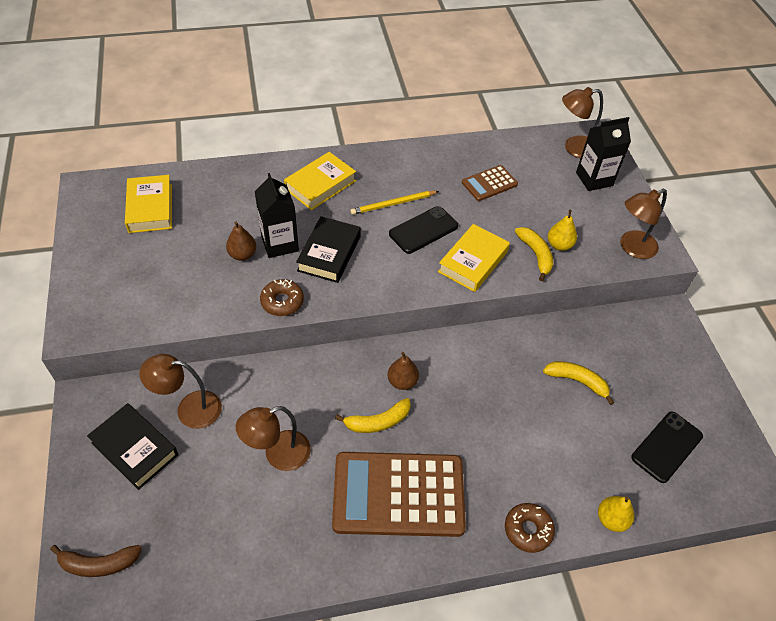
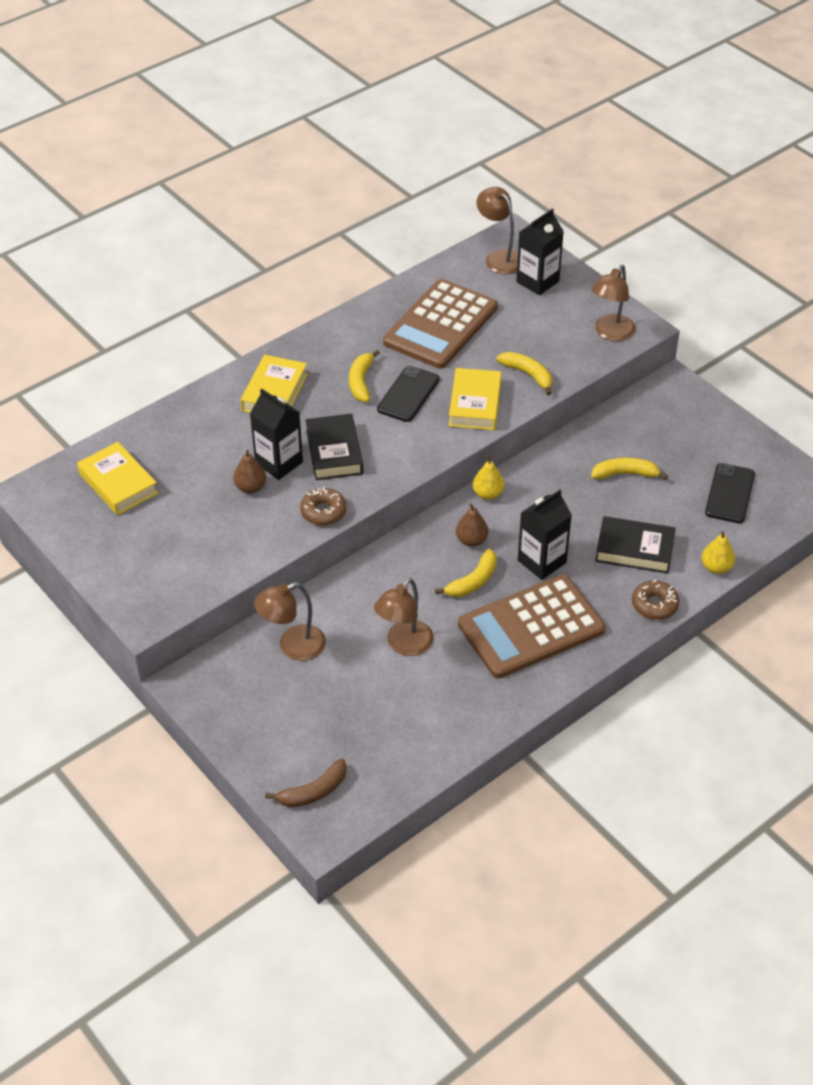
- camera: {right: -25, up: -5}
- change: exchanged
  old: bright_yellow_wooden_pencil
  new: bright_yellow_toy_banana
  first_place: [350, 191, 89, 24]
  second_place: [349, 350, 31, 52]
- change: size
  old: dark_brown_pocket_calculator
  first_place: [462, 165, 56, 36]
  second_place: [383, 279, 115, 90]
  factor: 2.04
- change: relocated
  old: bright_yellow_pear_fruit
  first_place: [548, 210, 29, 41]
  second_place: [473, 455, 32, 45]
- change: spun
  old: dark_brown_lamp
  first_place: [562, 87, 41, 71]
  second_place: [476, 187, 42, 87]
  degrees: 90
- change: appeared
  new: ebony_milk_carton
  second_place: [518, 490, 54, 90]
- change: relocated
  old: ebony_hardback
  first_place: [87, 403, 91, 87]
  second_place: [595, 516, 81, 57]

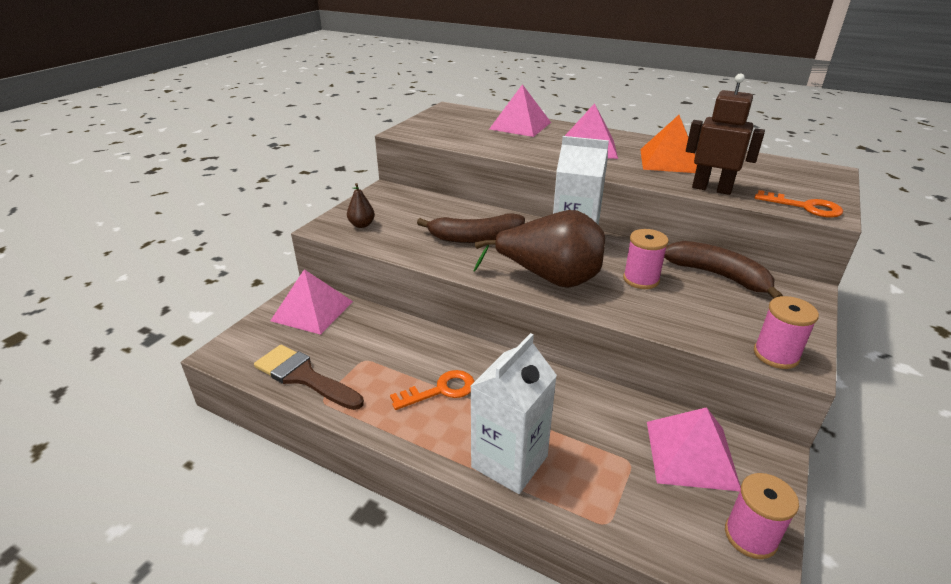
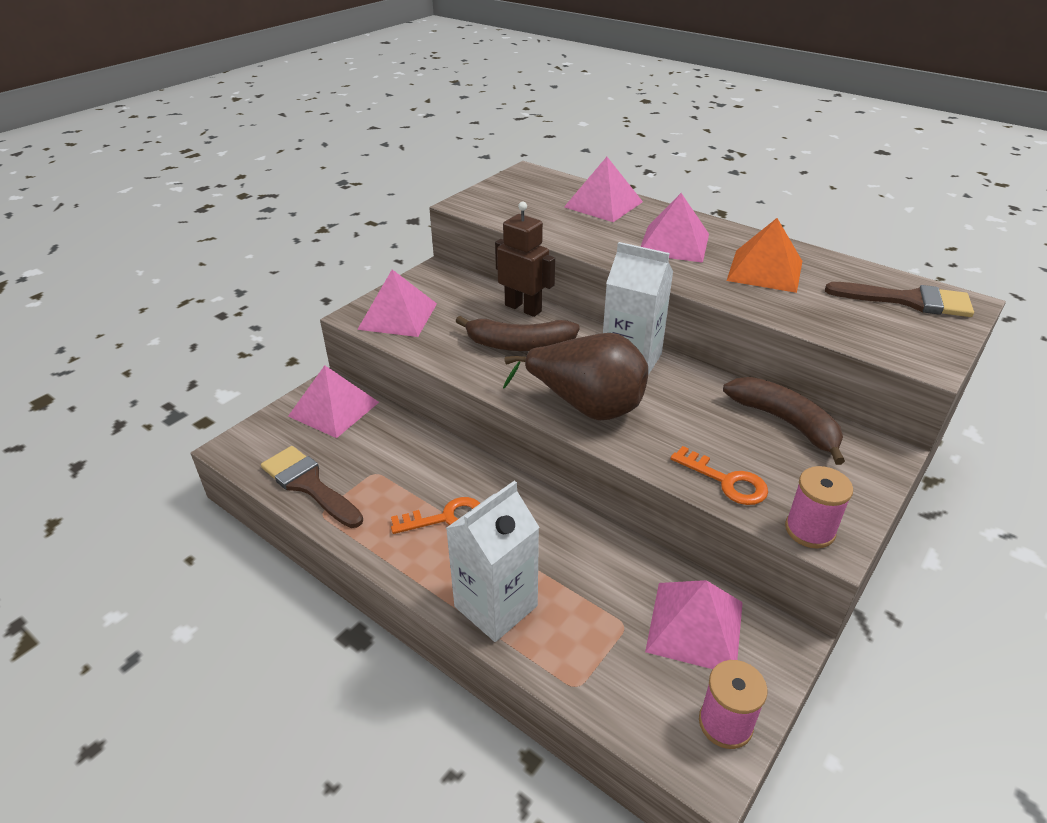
- camera: {right: 10, up: 5}
- change: exchanged
  old: dark_brown_pear_fruit
  new: rosy_solid_pyramid
  first_place: [347, 183, 28, 45]
  second_place: [357, 269, 80, 68]
- change: relocated
  old: dark_brown_robot
  first_place: [686, 73, 79, 122]
  second_place: [495, 202, 60, 115]
- change: relocated
  old: bright_orange_key
  first_place: [755, 190, 88, 28]
  second_place: [670, 446, 98, 59]
- change: appeared
  new: dark_brown_paintbrush
  second_place: [825, 282, 149, 35]
- change: missing
  old: rosy_reel_of_thread
  first_place: [623, 229, 46, 60]

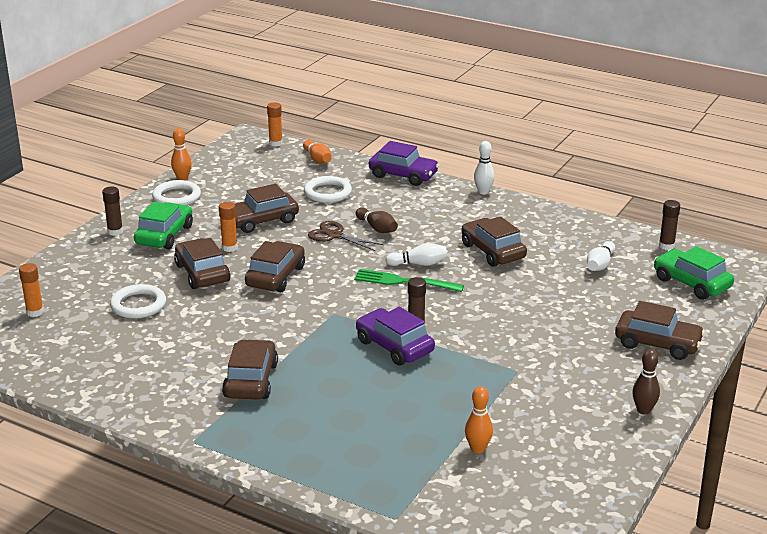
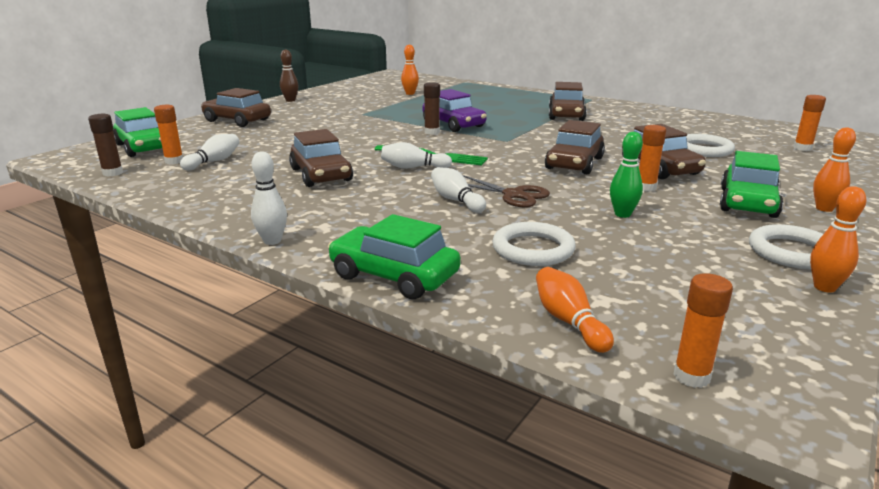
- camera: {right: -175, up: -5}
- change: appeared
  new: bright_orange_glue
  second_place: [154, 105, 29, 59]
- change: colour
  old: purple_toy_car
  new: leaf-green_toy_car
  first_place: [369, 141, 70, 45]
  second_place: [328, 214, 133, 85]
- change: colour
  old: dark_brown_tenpin
  new: pure_white_tenpin
  first_place: [356, 208, 42, 25]
  second_place: [431, 167, 55, 46]
- change: exchanged
  old: dark_brown_toy_car
  new: leaf-green_tenpin
  first_place: [235, 184, 64, 49]
  second_place: [610, 132, 33, 86]
- change: exchanged
  old: dark_brown_glue
  new: bright_orange_tenpin
  first_place: [102, 186, 21, 50]
  second_place: [813, 128, 43, 84]

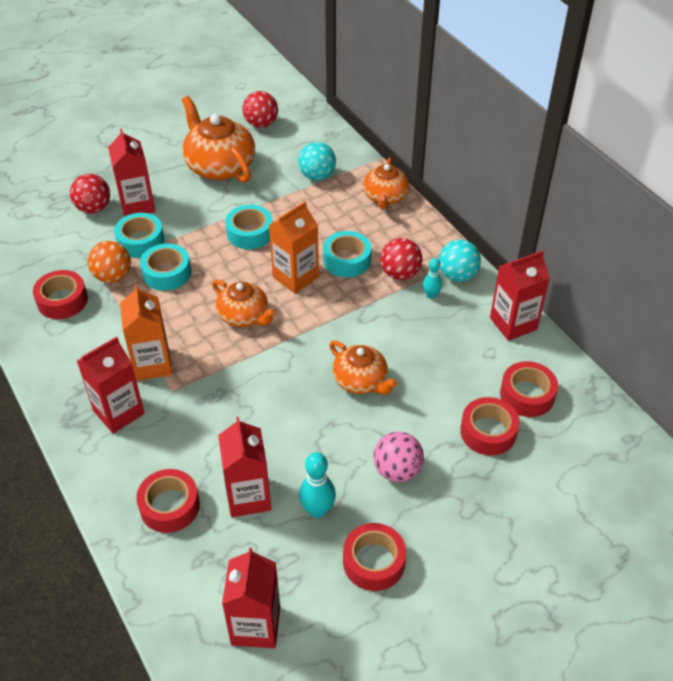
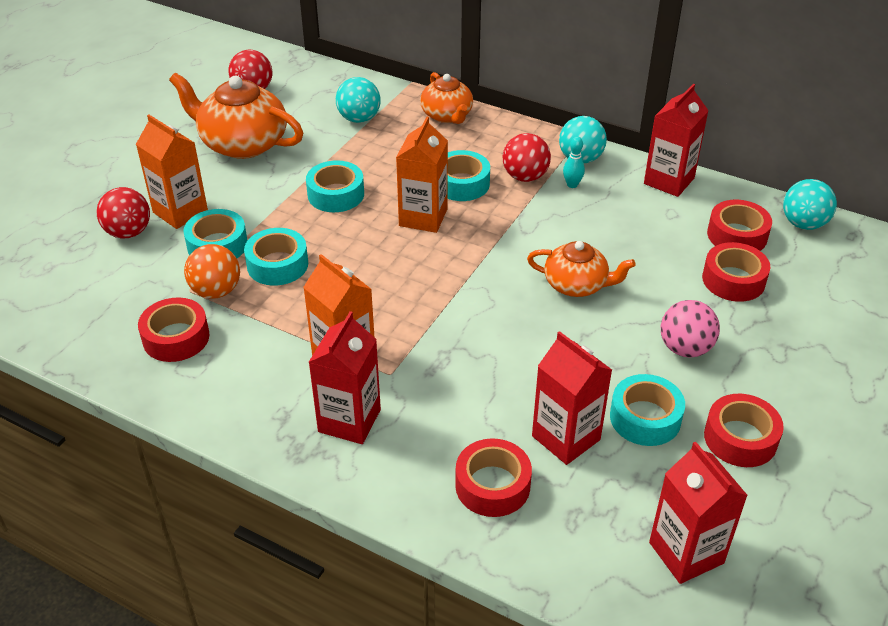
- camera: {right: -30, up: -5}
- change: colour
  old: red_milk_carton
  new: bright_orange_milk_carton
  first_place: [108, 128, 47, 89]
  second_place: [136, 115, 72, 114]
- change: exchanged
  old: turquoise_tenpin
  new: turquoise_sticky_tape
  first_place: [299, 452, 37, 66]
  second_place: [610, 374, 75, 72]
- change: appeared
  new: turquoise_play_ball
  second_place: [783, 179, 54, 51]
- change: missing
  old: bright_orange_china_teapot
  first_place: [212, 280, 64, 47]

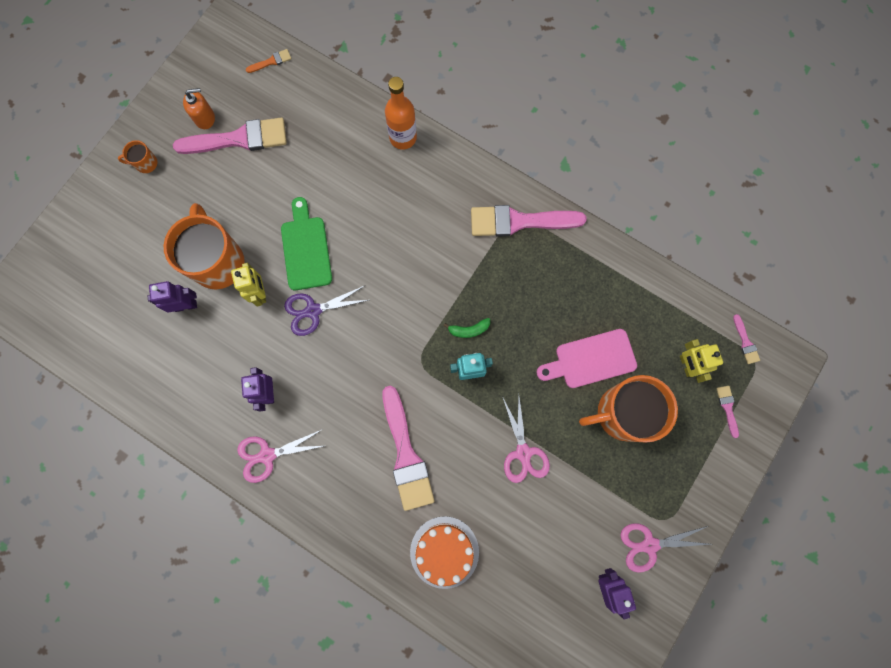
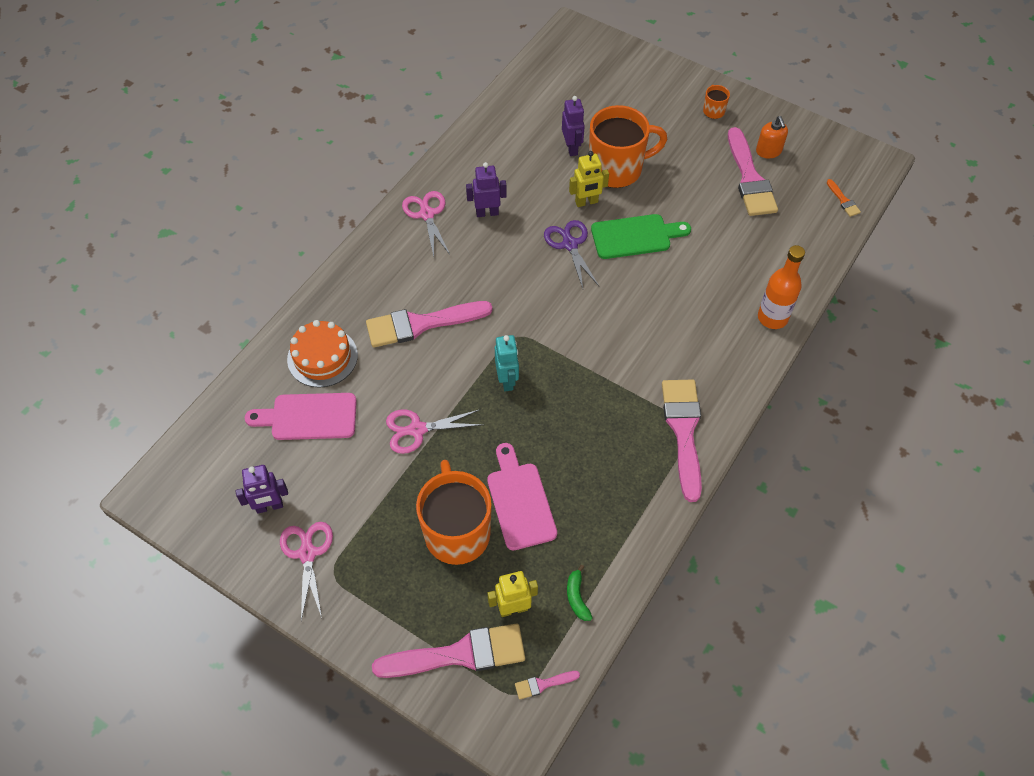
- camera: {right: 90, up: -20}
- change: appeared
  new: rosy_chopping_board
  second_place: [245, 393, 112, 47]
- change: size
  old: rosy_paintbrush
  first_place: [716, 386, 23, 52]
  second_place: [372, 623, 153, 55]
  factor: 2.34
- change: relocated
  old: leaf-green_toy_banana
  first_place: [443, 318, 47, 20]
  second_place: [567, 565, 26, 56]

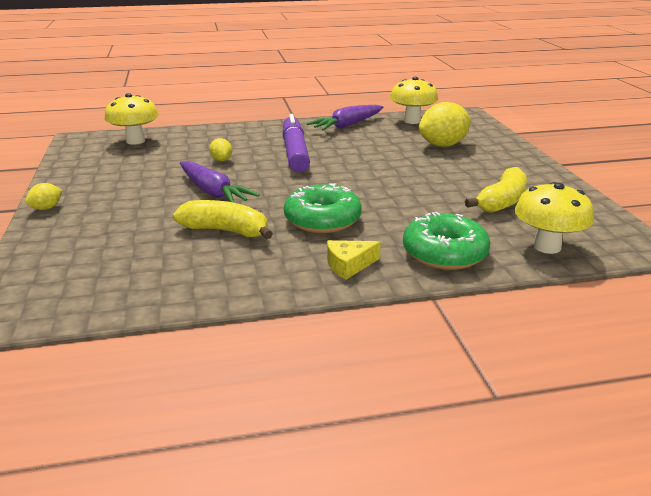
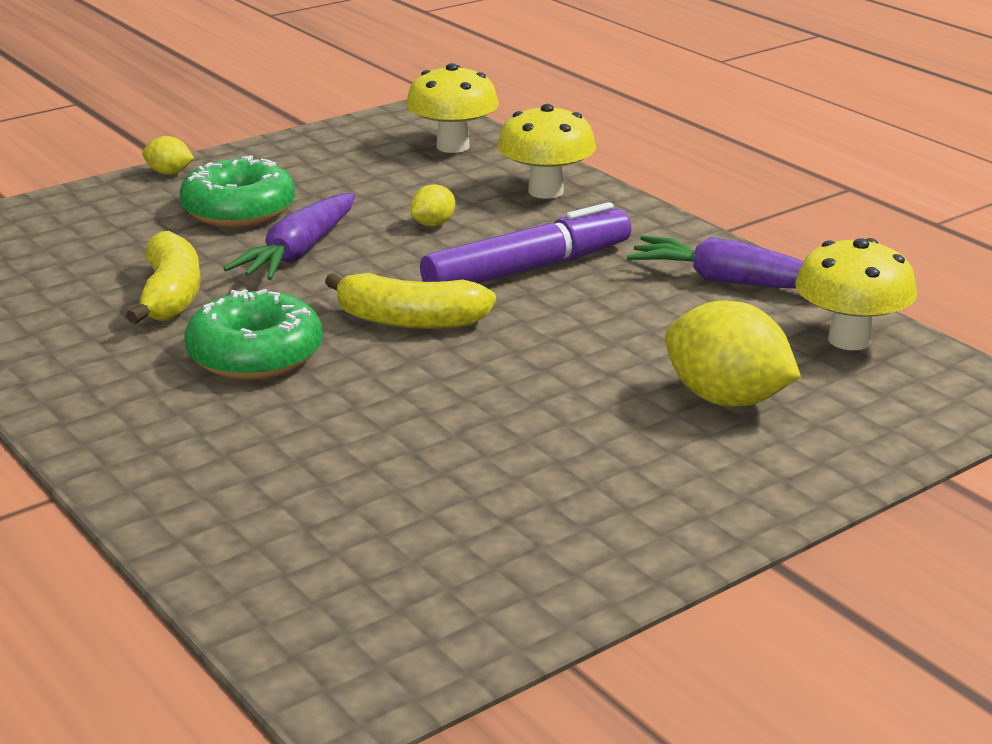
- camera: {right: 65, up: 0}
- change: relocated
  old: leaf-green_doughnut
  first_place: [403, 212, 87, 58]
  second_place: [180, 155, 115, 72]
- change: relocated
  old: bright_yellow_toy_banana
  first_place: [465, 167, 62, 46]
  second_place: [325, 273, 171, 56]
- change: relocated
  old: bright_yellow_mushroom
  first_place: [515, 182, 79, 72]
  second_place: [497, 104, 99, 95]
- change: missing
  old: bright_yellow_cheese
  first_place: [327, 240, 54, 40]

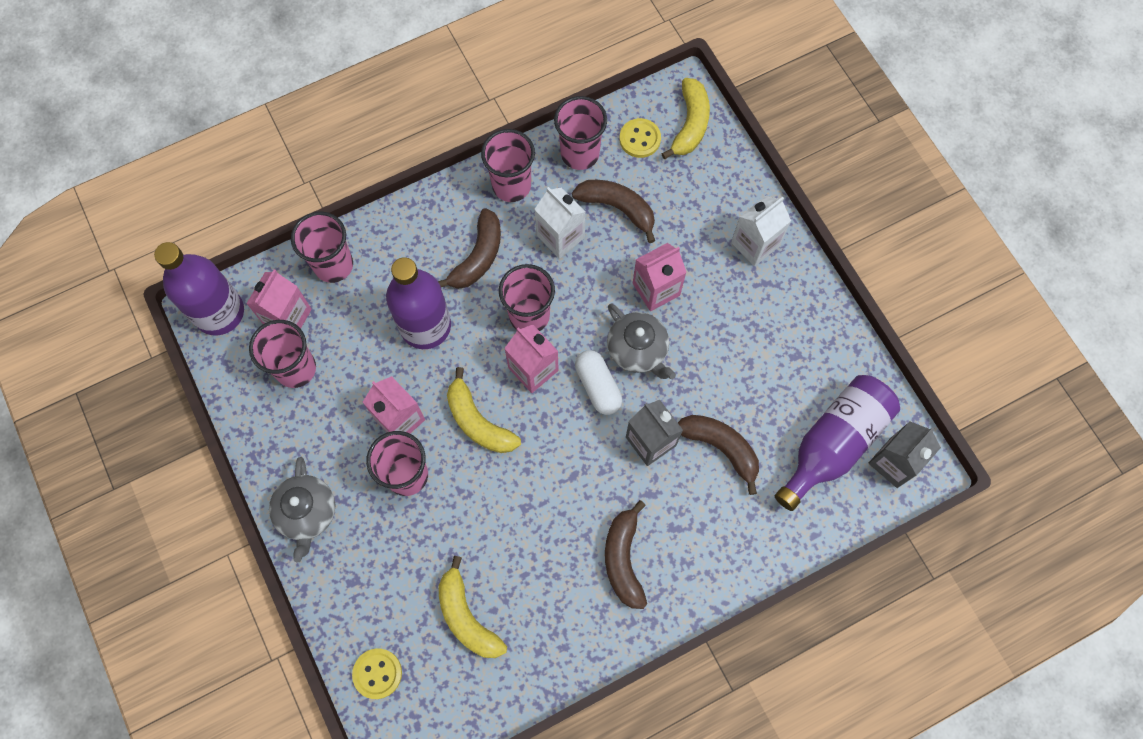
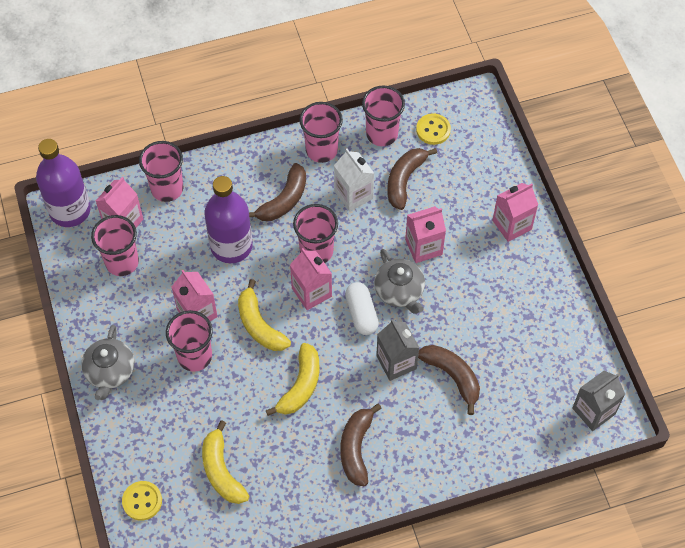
- camera: {right: 10, up: -10}
- change: relocated
  old: bright_yellow_toy_banana
  first_place: [662, 78, 48, 81]
  second_place: [266, 343, 54, 73]
- change: spun
  old: dark_brown_toy_banana
  first_place: [572, 180, 83, 63]
  second_place: [387, 148, 50, 62]
  degrees: -105
- change: colour
  old: pure_white_milk_carton
  new: rosy_milk_carton
  first_place: [731, 196, 60, 70]
  second_place: [492, 183, 46, 59]
- change: missing
  old: purple_bottle
  first_place: [775, 375, 125, 136]

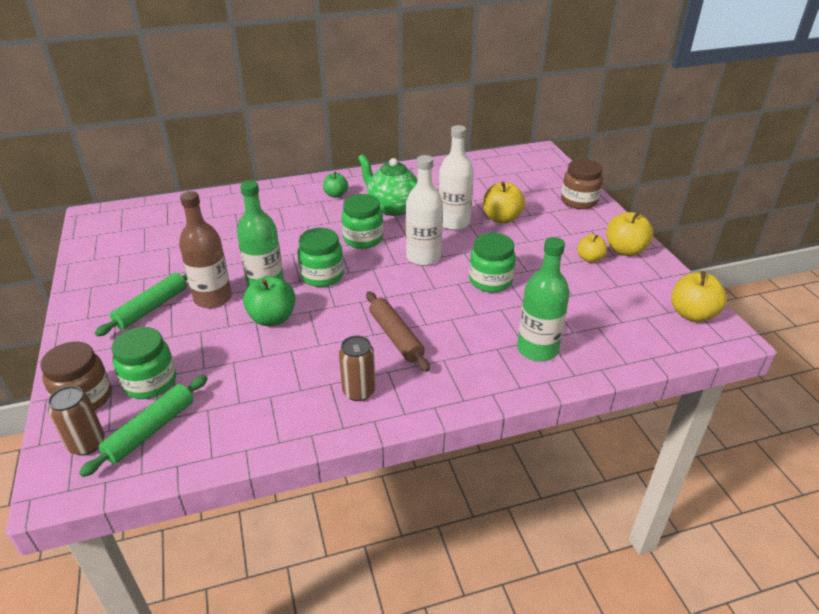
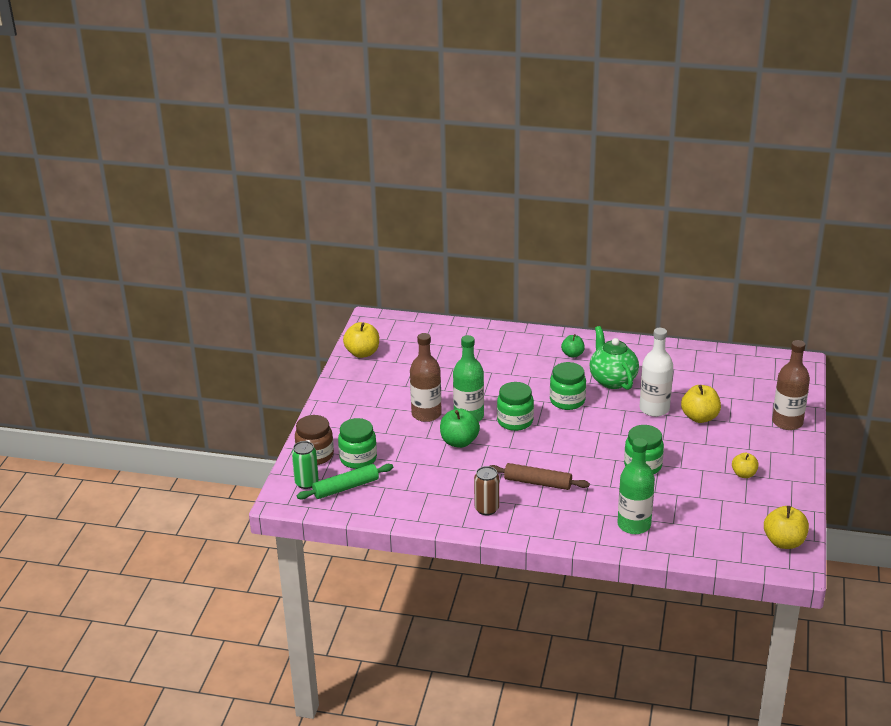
- camera: {right: 30, up: -5}
- change: colour
  old: dark_brown_can
  new: leaf-green_can
  first_place: [48, 386, 57, 70]
  second_place: [292, 441, 27, 48]
- change: relocated
  old: bright_yellow_toy_apple
  first_place: [607, 211, 46, 45]
  second_place: [343, 322, 36, 36]
- change: spun
  old: dark_brown_rolling_pin
  first_place: [366, 291, 64, 81]
  second_place: [490, 463, 100, 27]
  degrees: -75
- change: exchanged
  old: dark_brown_jar
  new: dark_brown_bottle
  first_place: [561, 159, 42, 50]
  second_place: [772, 340, 38, 90]
- change: missing
  old: leaf-green_rolling_pin
  first_place: [95, 273, 93, 63]
- change: missing
  old: pure_white_bottle
  first_place: [406, 155, 37, 111]

